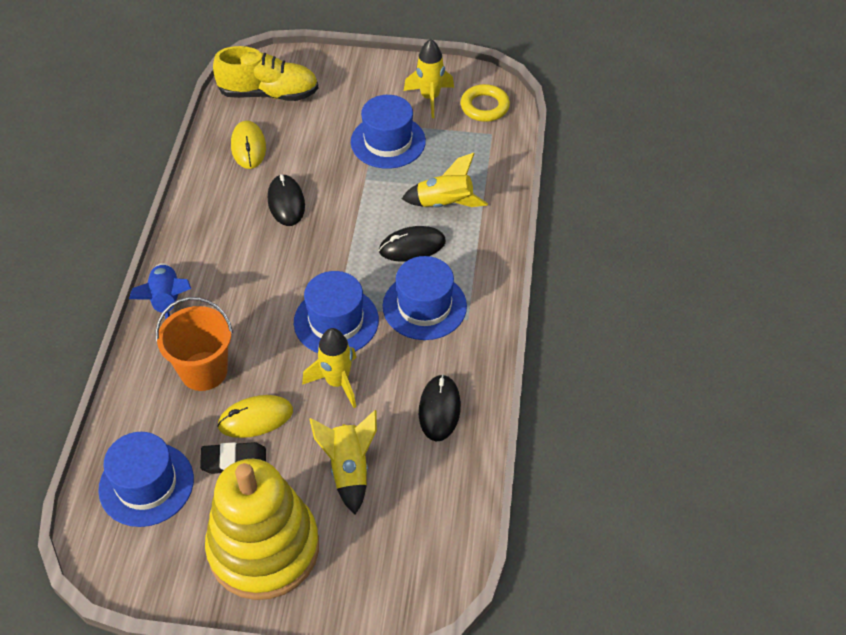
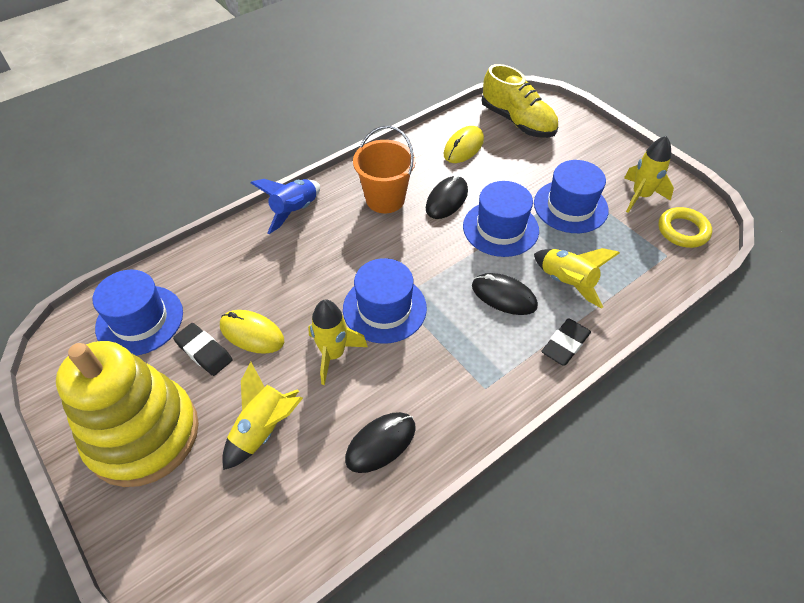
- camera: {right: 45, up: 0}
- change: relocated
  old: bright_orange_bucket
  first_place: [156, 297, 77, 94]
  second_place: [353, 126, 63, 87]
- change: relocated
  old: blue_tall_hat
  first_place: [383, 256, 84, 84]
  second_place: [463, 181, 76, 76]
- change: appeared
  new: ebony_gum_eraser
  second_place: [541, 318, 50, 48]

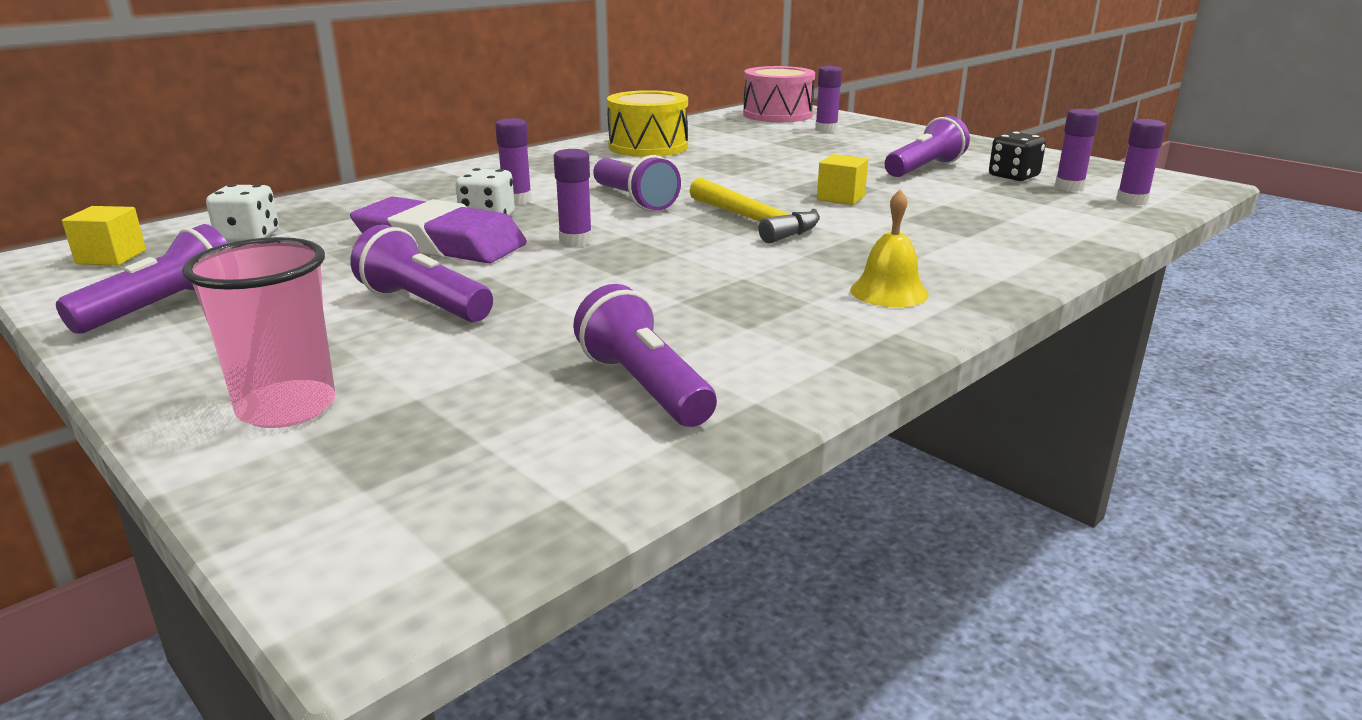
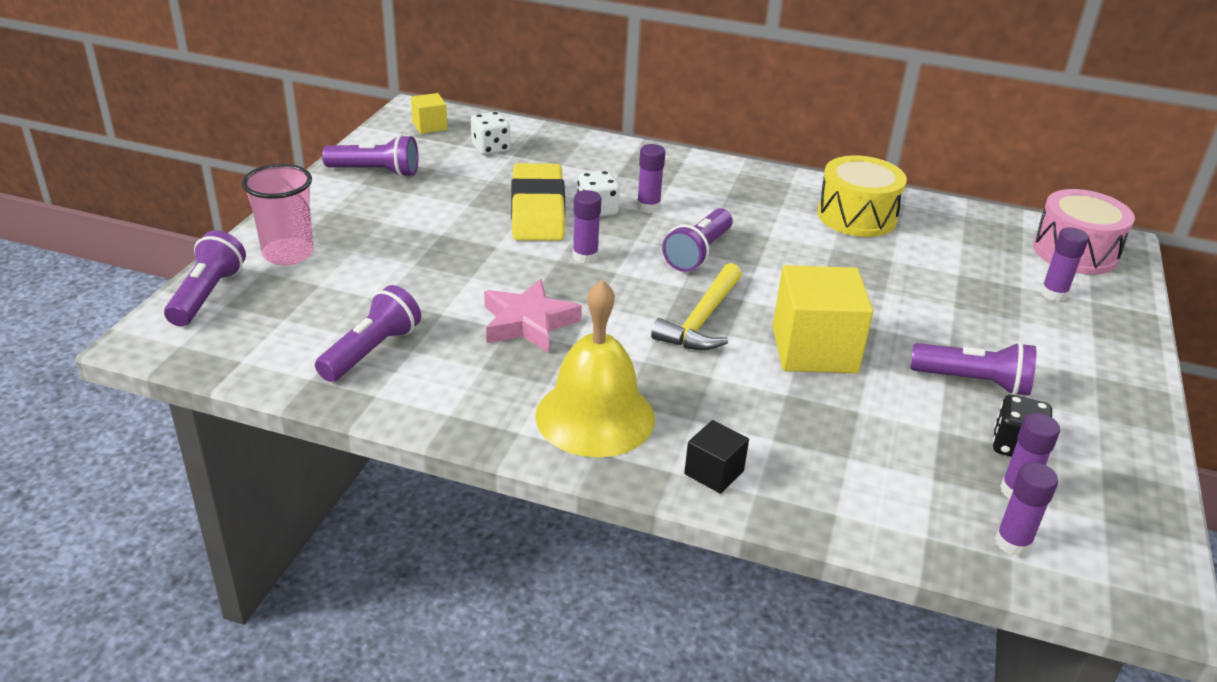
- camera: {right: 60, up: 10}
- change: relocated
  old: purple_pocket_torch
  first_place: [351, 225, 142, 97]
  second_place: [164, 230, 82, 96]
- change: appeared
  new: rosy_five-pointed_star
  second_place: [484, 279, 98, 74]
- change: colour
  old: purple_gum_eraser
  new: bright_yellow_gum_eraser
  first_place: [350, 197, 177, 66]
  second_place: [511, 163, 54, 78]
- change: size
  old: bright_yellow_bell
  first_place: [850, 189, 79, 118]
  second_place: [535, 280, 120, 177]
  factor: 1.88
- change: appeared
  new: ebony_solid_cube
  second_place: [684, 420, 65, 74]
- change: size
  old: bright_yellow_solid_cube
  first_place: [817, 154, 51, 51]
  second_place: [773, 265, 100, 108]
  factor: 2.0

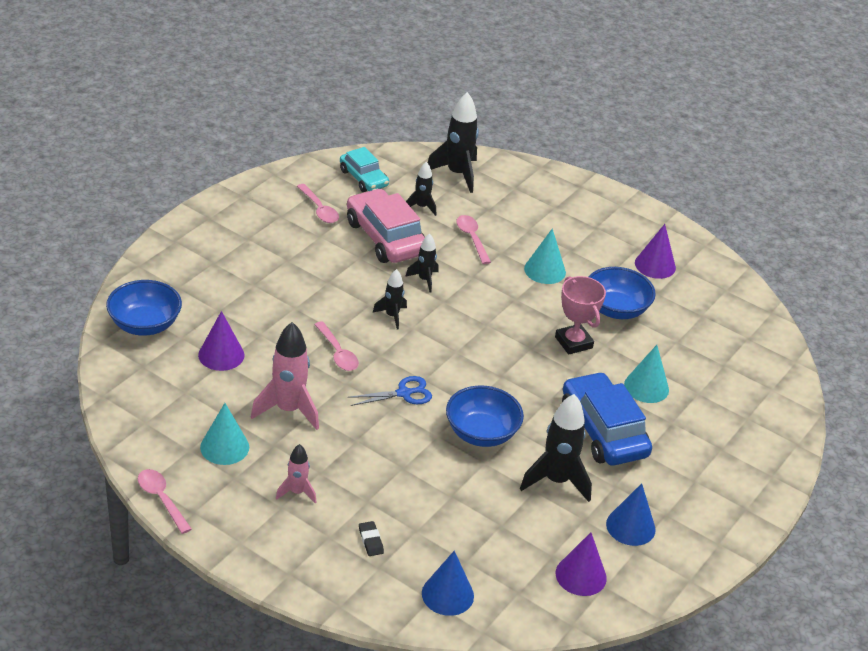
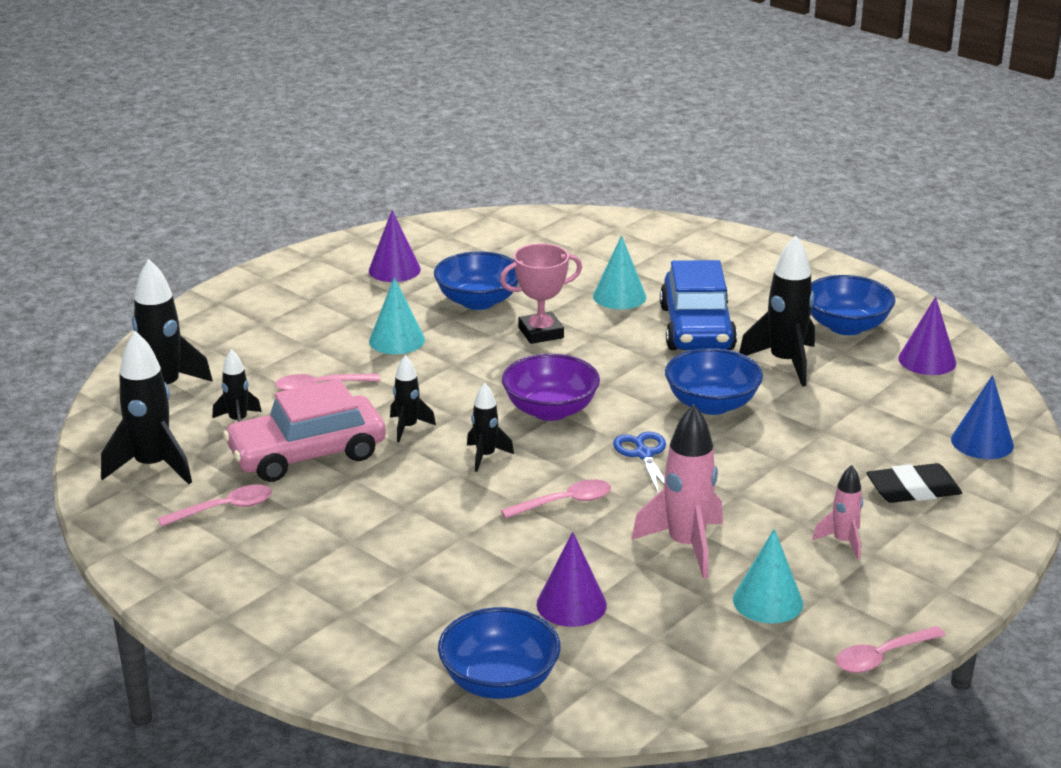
- camera: {right: -80, up: -10}
- change: exchanged
  old: turquoise_toy_car
  new: ebony_rocket
  first_place: [340, 147, 49, 45]
  second_place: [101, 331, 91, 153]
- change: appeared
  new: purple_bowl
  second_place: [502, 354, 98, 67]
- change: spun
  old: blue_toy_car
  first_place: [562, 372, 90, 94]
  second_place: [660, 260, 77, 90]
  degrees: -75
- change: exchanged
  old: blue_cone_shape
  new: blue_bowl
  first_place: [606, 483, 50, 63]
  second_place: [811, 275, 84, 60]
- change: size
  old: ebony_gum_eraser
  first_place: [359, 521, 25, 35]
  second_place: [866, 463, 96, 40]
  factor: 1.87

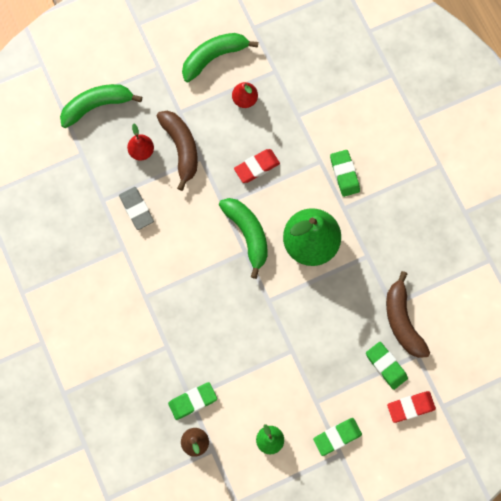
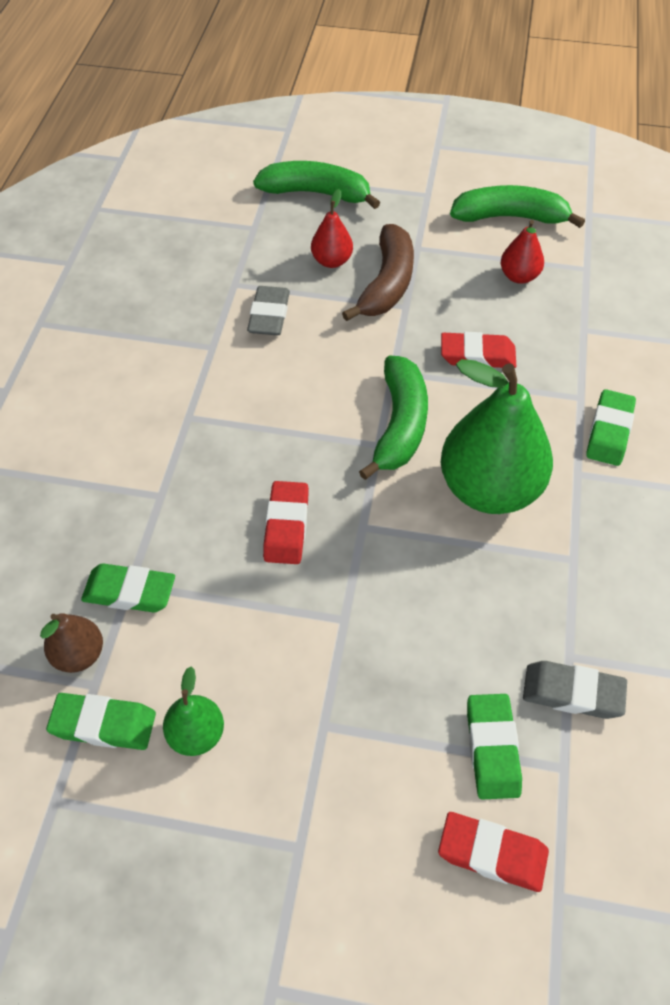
- camera: {right: 35, up: -20}
- change: relocated
  old: leaf-green_gum_eraser
  first_place: [313, 418, 49, 38]
  second_place: [46, 693, 110, 57]
- change: appeared
  new: red_gum_eraser
  second_place: [263, 481, 46, 83]
- change: exchanged
  old: dark_brown_toy_banana
  new: grey_gum_eraser
  first_place: [386, 271, 44, 87]
  second_place: [523, 661, 104, 58]

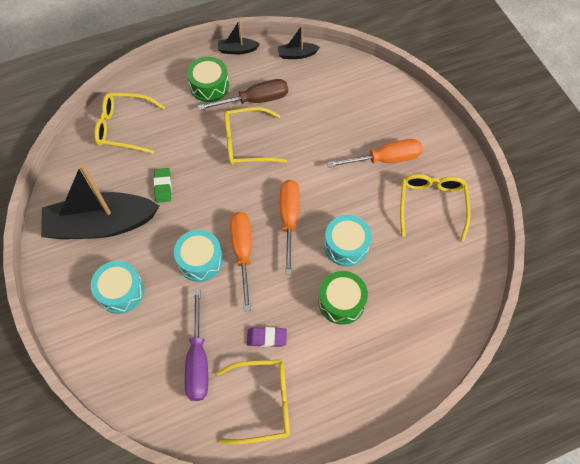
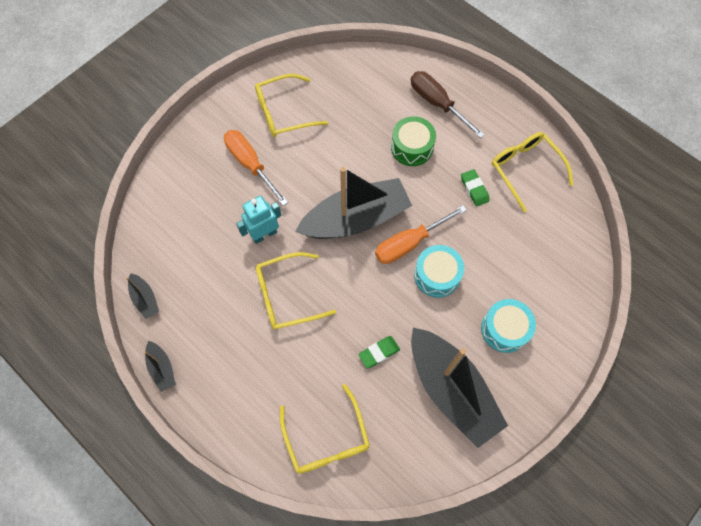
- camera: {right: -115, up: 5}
- change: appeared
  new: turquoise_robot
  second_place: [236, 196, 46, 48]
- change: spun
  old: bright_yellow_eyeglasses
  first_place: [224, 107, 63, 58]
  second_place: [256, 252, 80, 78]
  degrees: 105
- change: exchanged
  old: bright_orange_hand_screwdriver
  new: ebony_boat
  first_place: [280, 180, 20, 95]
  second_place: [296, 167, 116, 72]
- change: relocated
  old: dark_brown_hand_screwdriver
  first_place: [198, 79, 90, 31]
  second_place: [411, 71, 74, 67]
- change: colour
  old: purple_gum_eraser
  new: leaf-green_gum_eraser
  first_place: [247, 327, 40, 20]
  second_place: [461, 169, 29, 37]
- change: missing
  old: purple_hand_screwdriver
  first_place: [185, 290, 23, 111]
- change: missing
  old: leaf-green_toy_drum
  first_place: [187, 57, 42, 45]
- change: missing
  old: turquoise_toy_drum
  first_place: [324, 215, 48, 51]

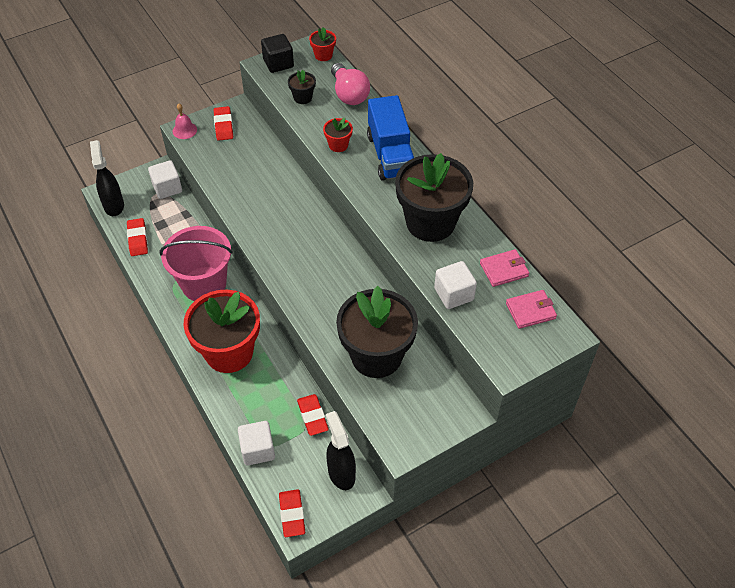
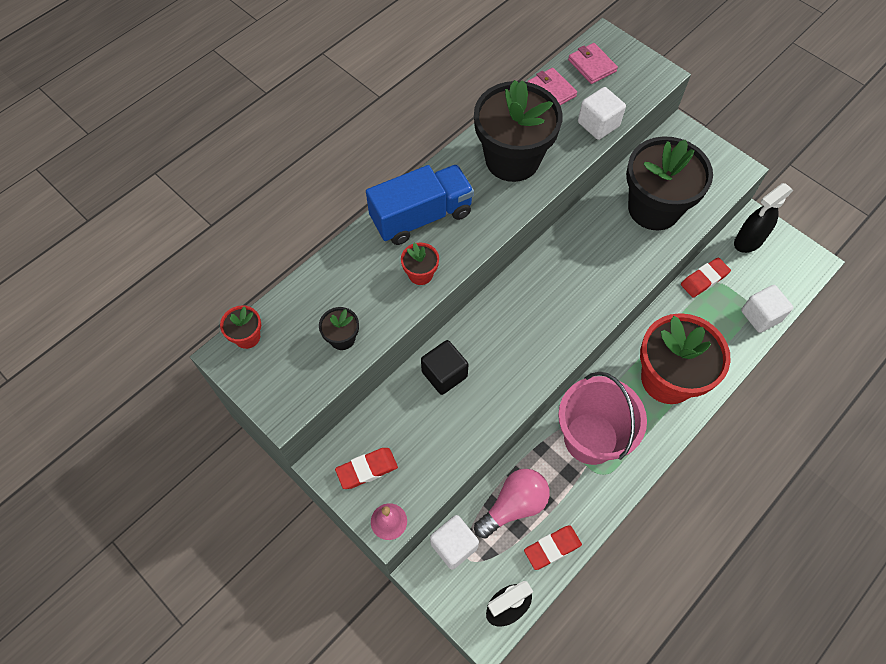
- camera: {right: -105, up: 10}
- change: relocated
  old: ebony_solid_cube
  first_place: [261, 34, 33, 39]
  second_place: [421, 340, 48, 55]
- change: relocated
  old: rosy_bulb
  first_place: [331, 63, 39, 42]
  second_place: [474, 469, 76, 70]
- change: missing
  old: red_gum_eraser
  first_place: [279, 489, 26, 48]

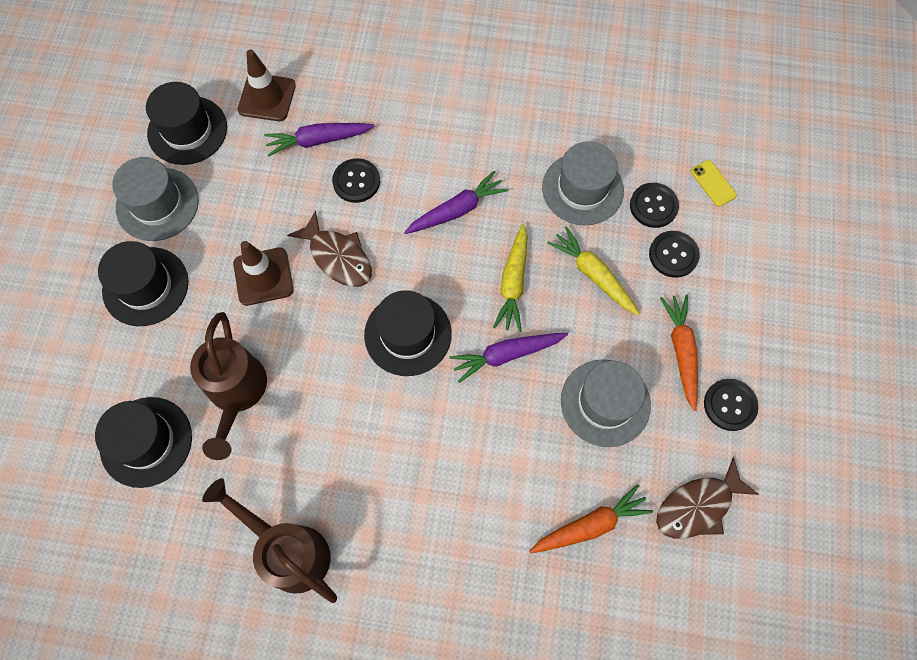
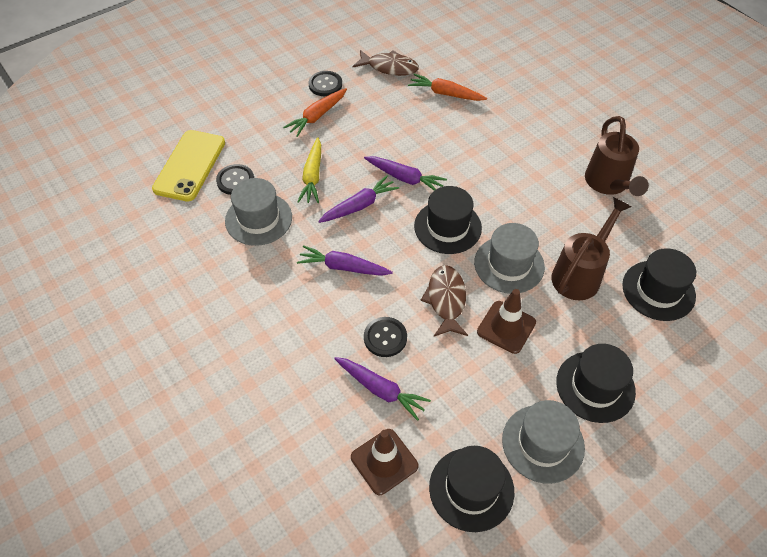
- camera: {right: -135, up: -15}
- change: size
  old: bright_yellow_mobile_phone
  first_place: [691, 160, 46, 47]
  second_place: [152, 130, 73, 72]
  factor: 2.31
- change: colour
  old: bright_yellow_toy_carrot
  new: purple_toy_carrot
  first_place: [493, 223, 35, 109]
  second_place: [318, 175, 81, 48]
- change: relocated
  old: grey_tall_hat
  first_place: [561, 359, 90, 88]
  second_place: [474, 223, 71, 71]
- change: missing
  old: ebony_shirt_button
  first_place: [649, 231, 51, 47]

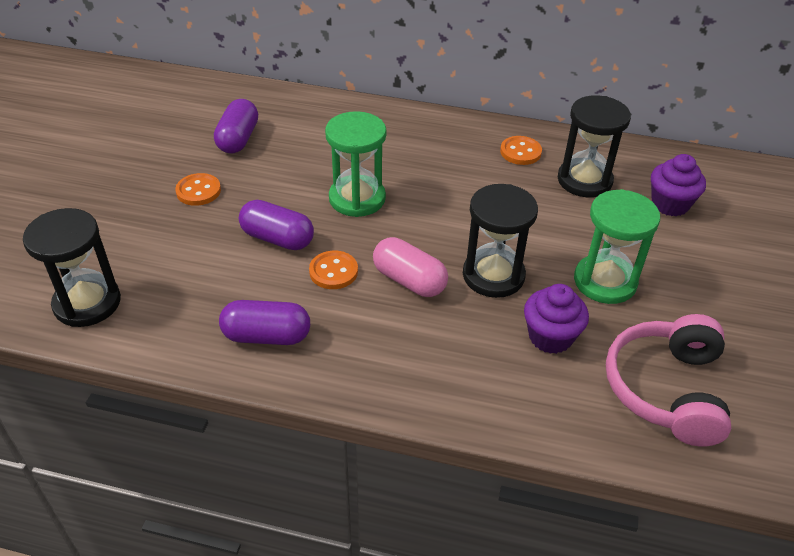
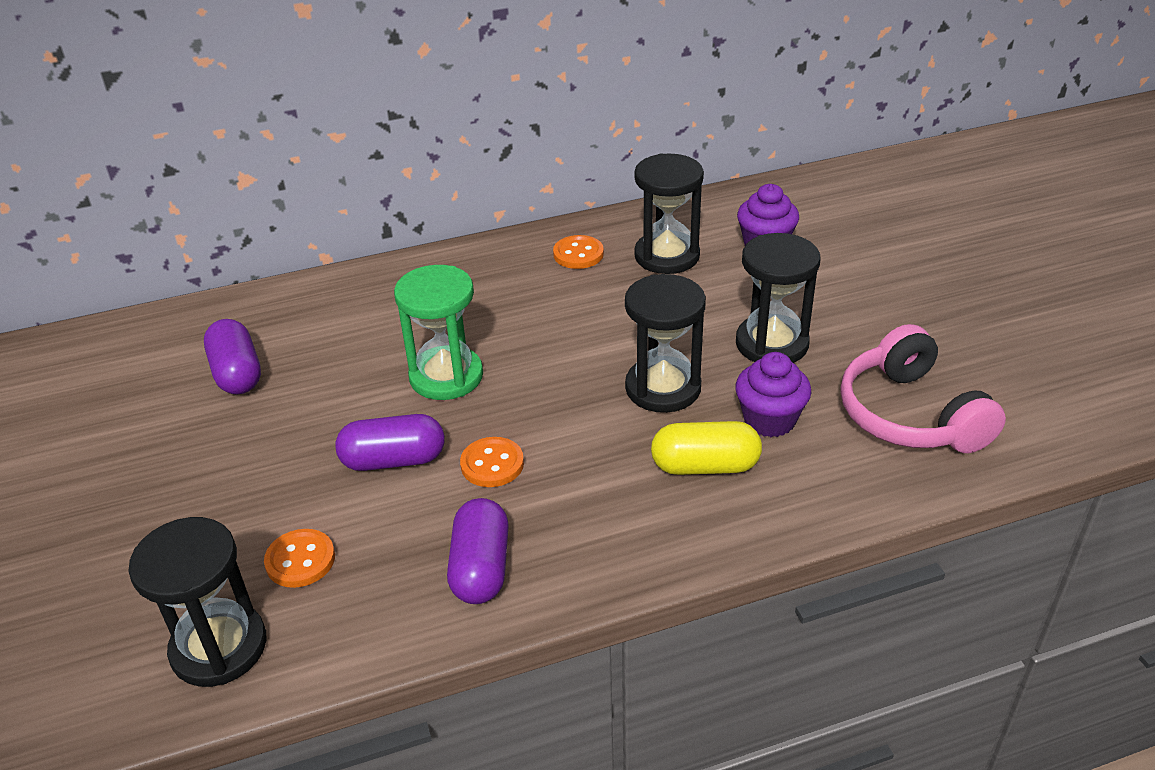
- camera: {right: -30, up: -5}
- change: relocated
  old: bright_orange_shirt_button
  first_place: [175, 173, 46, 33]
  second_place: [264, 529, 71, 59]
- change: spun
  old: purple_pill
  first_place: [219, 300, 91, 45]
  second_place: [447, 498, 62, 106]
  degrees: -60
- change: appeared
  new: bright_yellow_pill
  second_place: [651, 421, 111, 54]
- change: colour
  old: leaf-green_hourglass
  new: ebony_hourglass
  first_place: [574, 189, 86, 115]
  second_place: [736, 233, 84, 130]
- change: missing
  old: rosy_pill
  first_place: [373, 237, 75, 60]

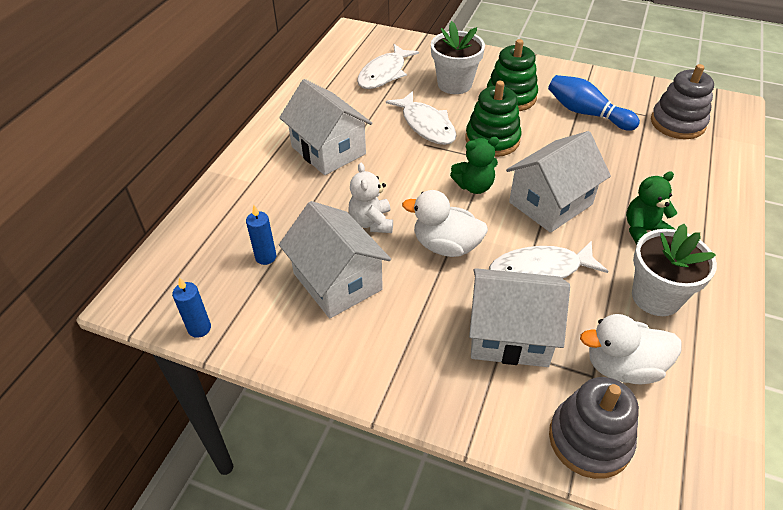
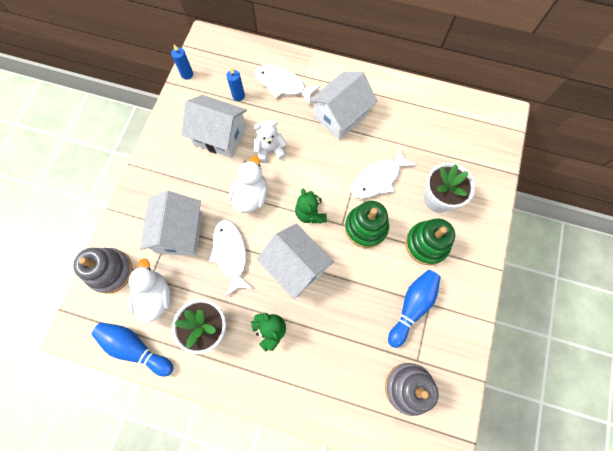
- camera: {right: 85, up: 25}
- change: appeared
  new: blue_tenpin
  second_place: [92, 322, 82, 54]
- change: spun
  old: pure_white_cottage
  first_place: [279, 201, 112, 118]
  second_place: [181, 95, 66, 63]
  degrees: 60
- change: relocated
  old: pure_white_toy_fish
  first_place: [357, 44, 62, 45]
  second_place: [255, 65, 66, 41]

